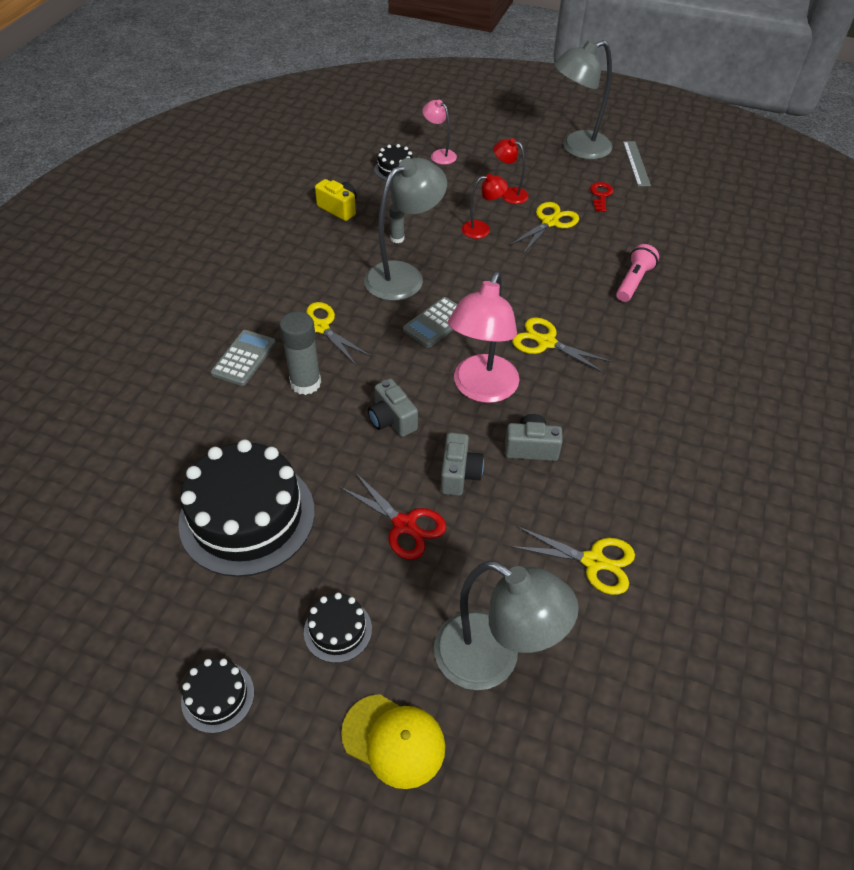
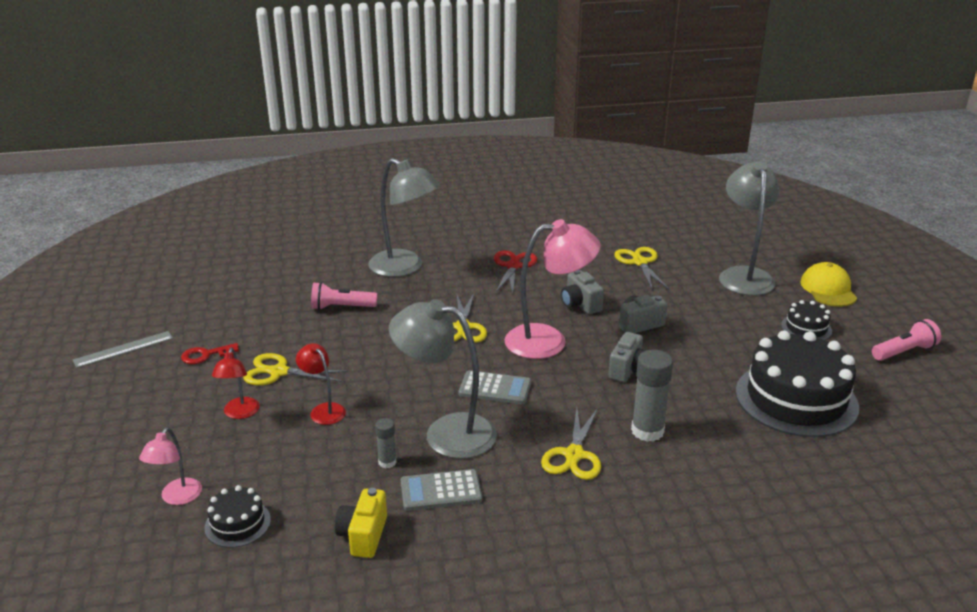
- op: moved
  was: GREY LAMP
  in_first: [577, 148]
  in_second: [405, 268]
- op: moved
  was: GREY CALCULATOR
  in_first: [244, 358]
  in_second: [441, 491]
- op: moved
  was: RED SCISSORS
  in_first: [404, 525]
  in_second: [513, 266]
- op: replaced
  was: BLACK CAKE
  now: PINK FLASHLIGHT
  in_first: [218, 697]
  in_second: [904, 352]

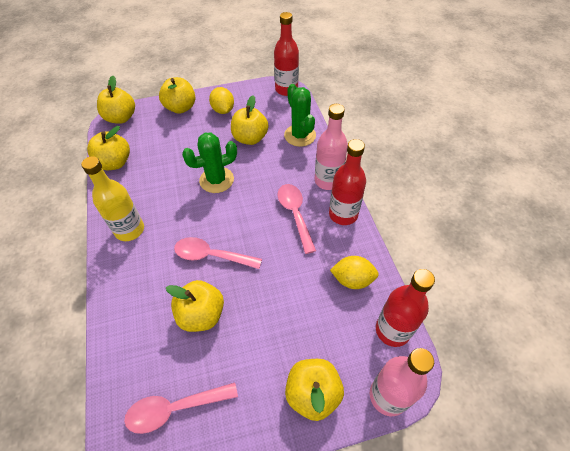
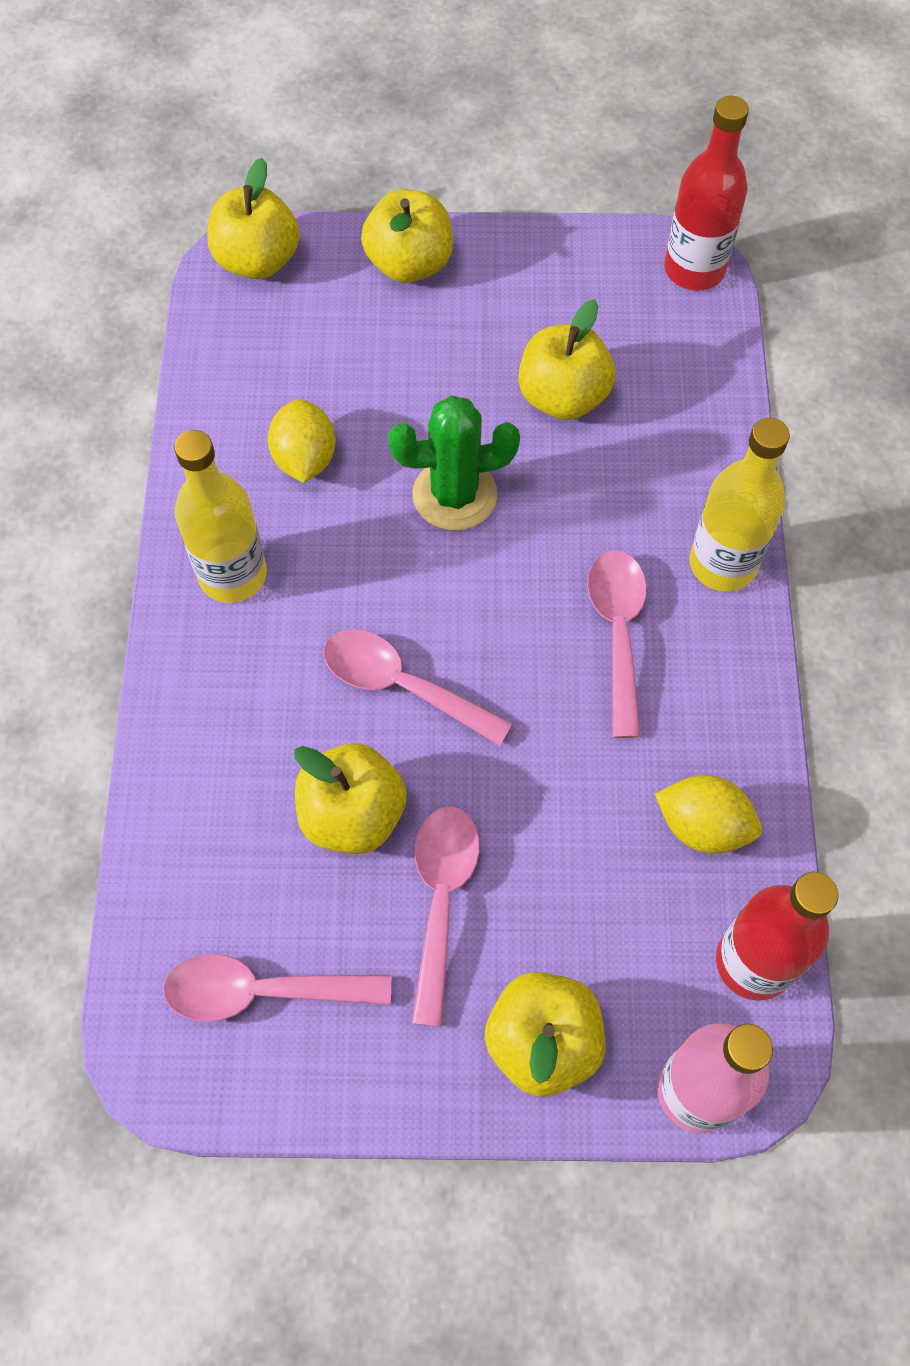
- op: removed
  was: GREEN CACTUS
  in_first: [300, 135]
- op: moved
  was: YELLOW LEMON
  in_first: [223, 110]
  in_second: [305, 459]
- op: recoloured
  was: PINK BOTTLE
  now: YELLOW BOTTLE
  in_first: [328, 181]
  in_second: [722, 564]
- op: removed
  was: YELLOW APPLE
  in_first: [114, 163]
- op: removed
  was: RED BOTTLE
  in_first: [343, 214]
- op: added
  now: PINK SPOON
  in_second: [441, 899]

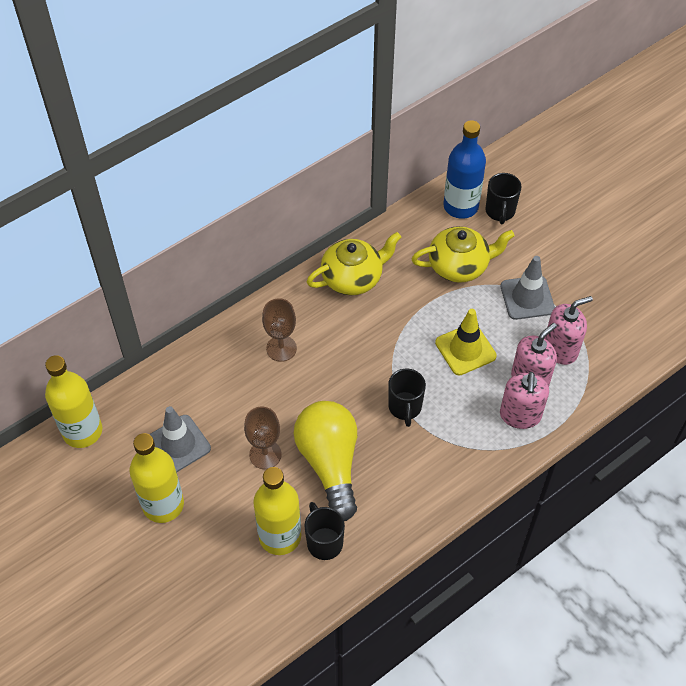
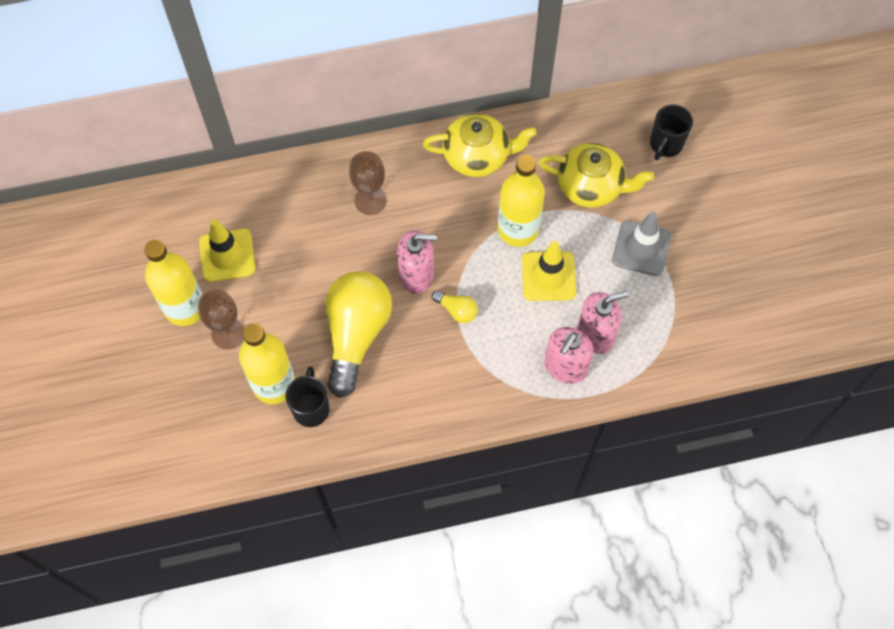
- op: removed
  was: BLUE BOTTLE
  in_first: [460, 206]
- op: moved
  was: PINK SOAP DISPENSER
  in_first: [560, 349]
  in_second: [416, 275]
- op: moved
  was: YELLOW BOTTLE
  in_first: [82, 431]
  in_second: [518, 229]
- op: replaced
  was: BLACK MUG
  now: YELLOW LIGHT BULB
  in_first: [405, 407]
  in_second: [456, 310]
- op: recoloured
  was: GREY TRAFFIC CONE
  now: YELLOW TRAFFIC CONE
  in_first: [178, 444]
  in_second: [227, 255]
- op: moved
  was: BROWN GOBLET
  in_first: [265, 454]
  in_second: [228, 333]

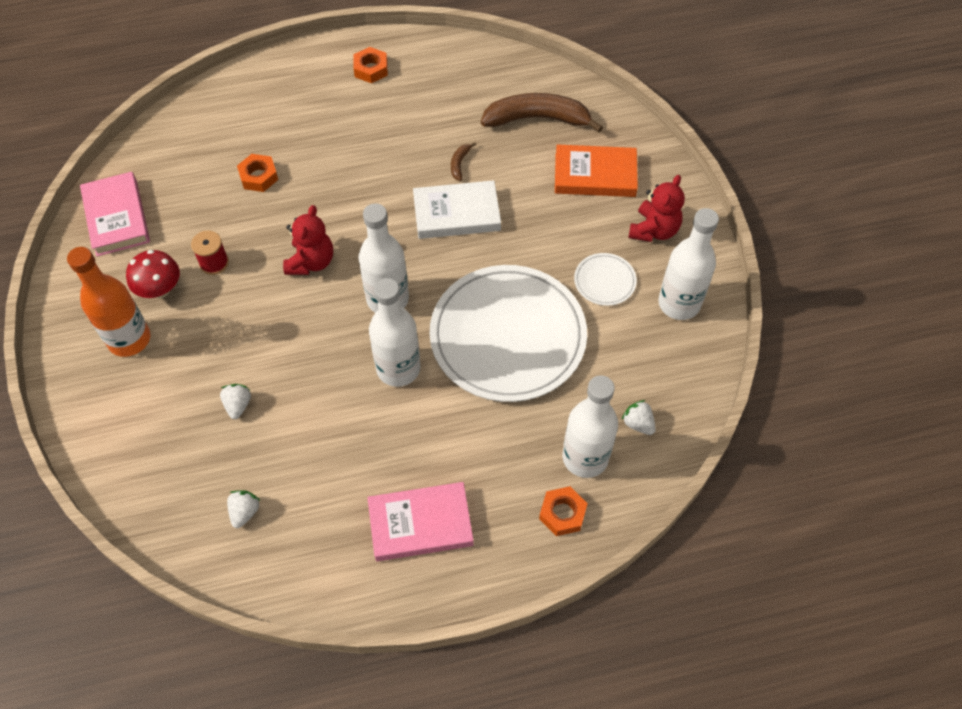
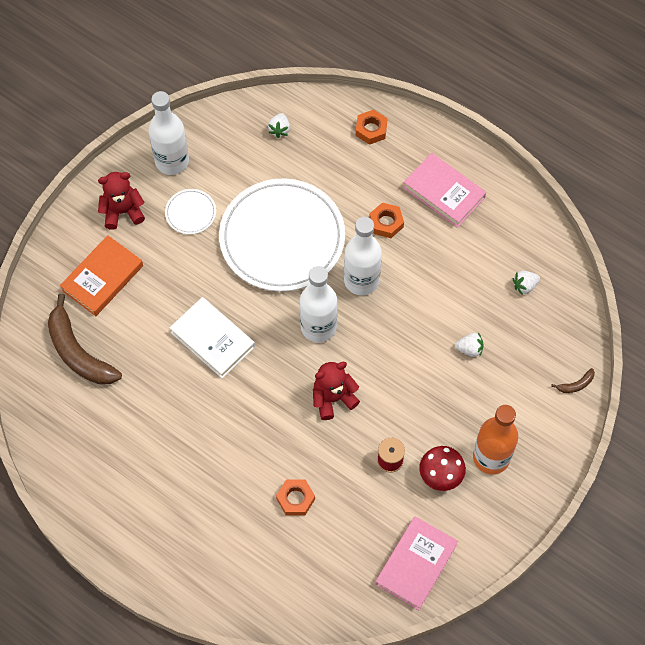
- op: moved
  was: ORANGE NUT
  in_first: [371, 69]
  in_second: [386, 223]
- op: moved
  was: BROWN BANANA
  in_first: [459, 164]
  in_second: [576, 384]
- op: turned
  was: ORANGE BOOK
  in_first: [595, 175]
  in_second: [102, 278]
  clockwise: 75
- op: removed
  was: WHITE BOTTLE
  in_first: [585, 457]
- op: turned
  was: WHITE STRAWBERRY
  in_first: [238, 405]
  in_second: [469, 349]
  clockwise: -135

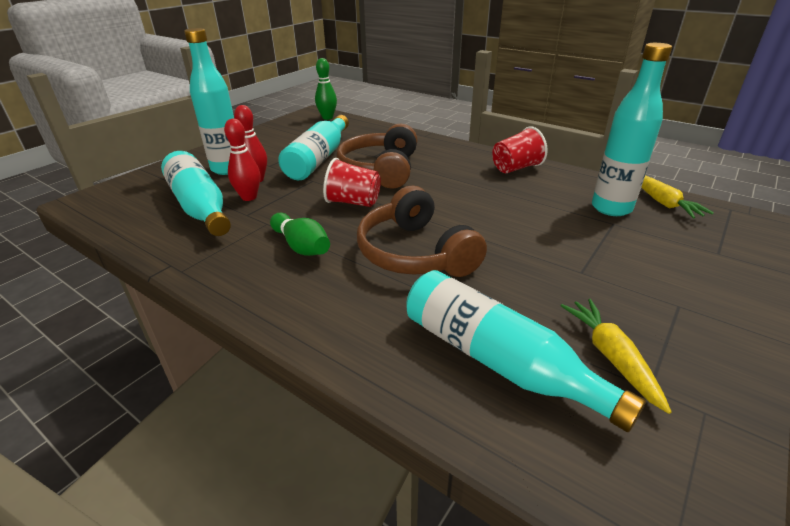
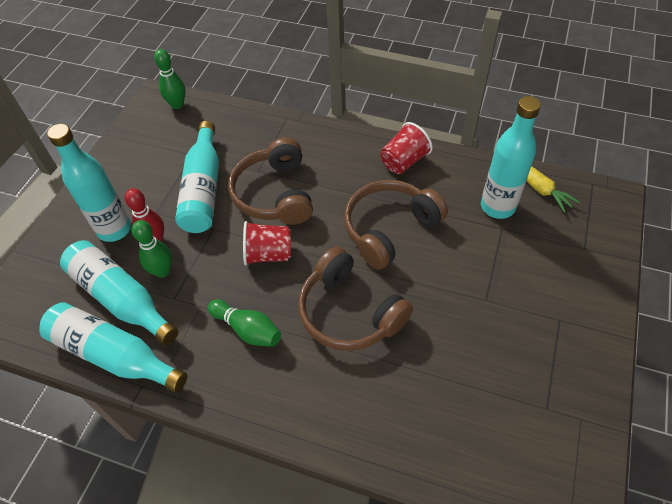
- op: recoloured
  was: RED BOWLING PIN
  now: GREEN BOWLING PIN
  in_first: [249, 197]
  in_second: [162, 271]
- op: moved
  was: TURQUOISE BOTTLE
  in_first: [497, 360]
  in_second: [114, 354]
- op: removed
  was: YELLOW CARROT
  in_first: [611, 357]
- op: added
  now: BROWN HEADPHONES
  in_second: [389, 229]

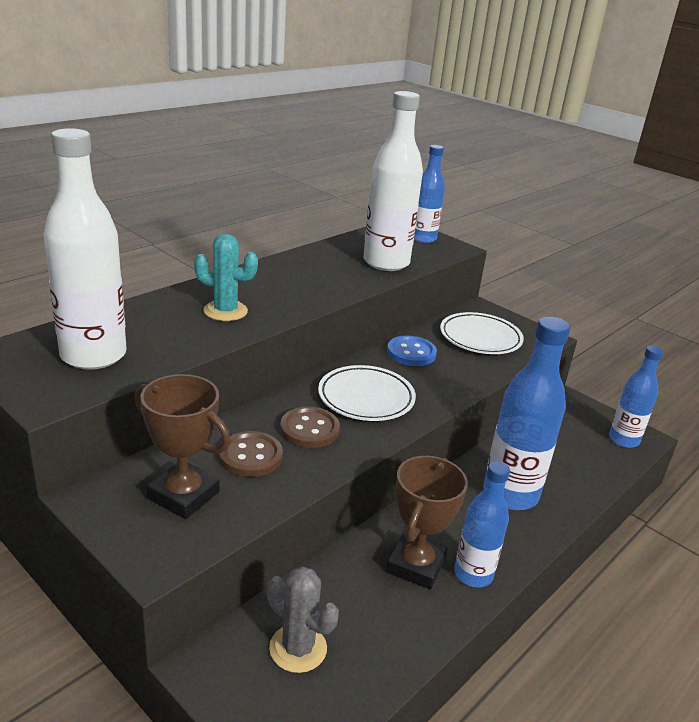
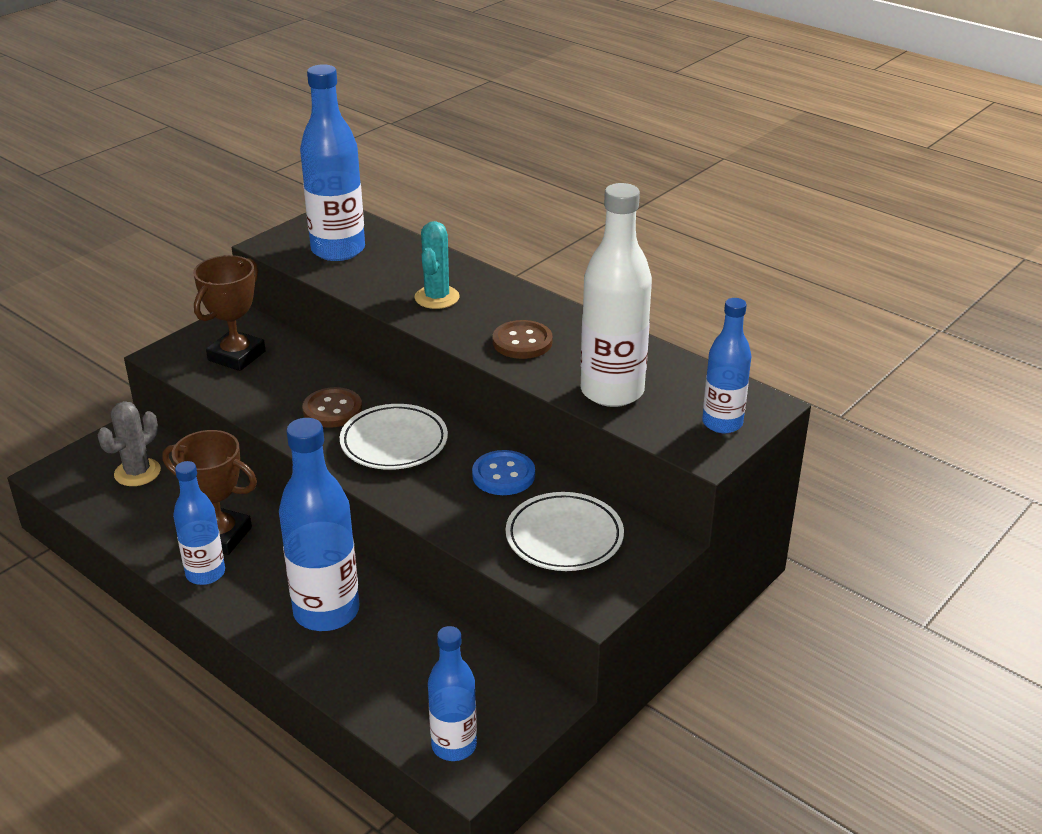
- op: recoloured
  was: WHITE BOTTLE
  now: BLUE BOTTLE
  in_first: [93, 355]
  in_second: [338, 250]
- op: moved
  was: BROWN BUTTON
  in_first: [250, 456]
  in_second: [522, 342]

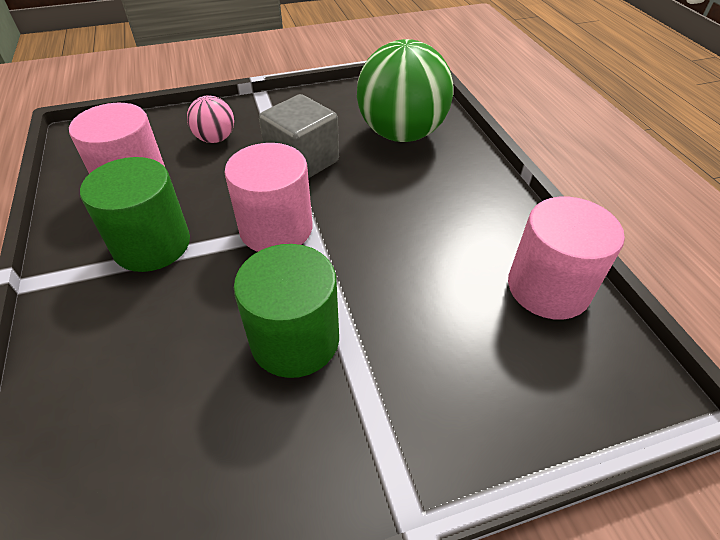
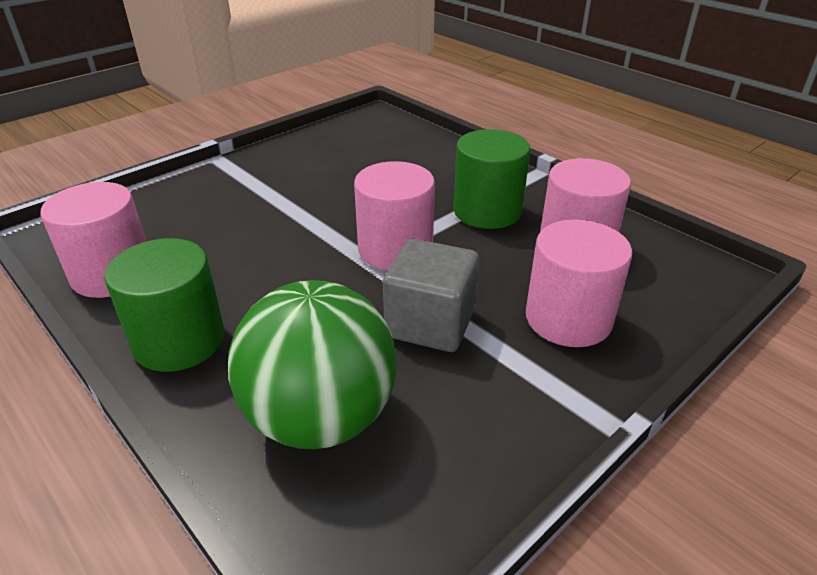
- op: replaced
  was: PINK BALL
  now: PINK CYLINDER
  in_first: [215, 139]
  in_second: [568, 318]
- op: moved
  was: GREEN CYLINDER
  in_first: [295, 339]
  in_second: [179, 340]

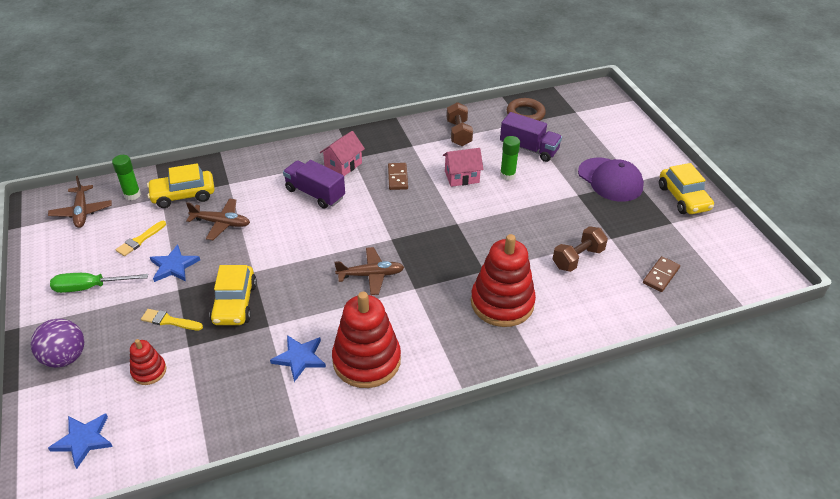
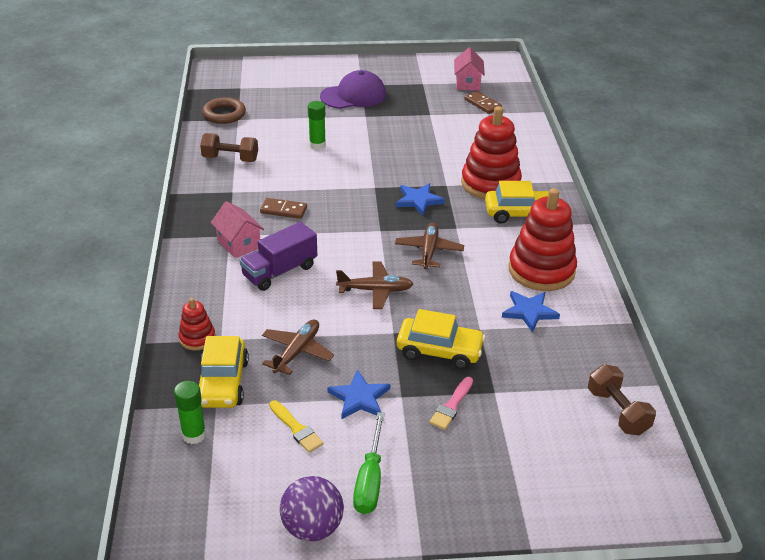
- op: removed
  was: PURPLE TRUCK
  in_first: [529, 149]
- op: moved
  was: PINK HOUSE
  in_first: [462, 177]
  in_second: [467, 83]
- op: moved
  was: YELLOW CAR
  in_first: [683, 198]
  in_second: [520, 213]
- op: moved
  was: BROWN PLANE
  in_first: [82, 212]
  in_second: [376, 290]
- op: moved
  was: BROWN DUMBBELL
  in_first: [577, 258]
  in_second: [617, 412]
- op: recoloured
  was: YELLOW BRUSH
  now: PINK BRUSH
  in_first: [169, 321]
  in_second: [451, 406]
- op: moved
  was: PURPLE BALL
  in_first: [65, 358]
  in_second: [312, 527]
- op: moved
  was: RED STACKING TOY
  in_first: [149, 371]
  in_second: [197, 338]
- op: moved
  was: BLUE STAR
  in_first: [83, 440]
  in_second: [418, 200]

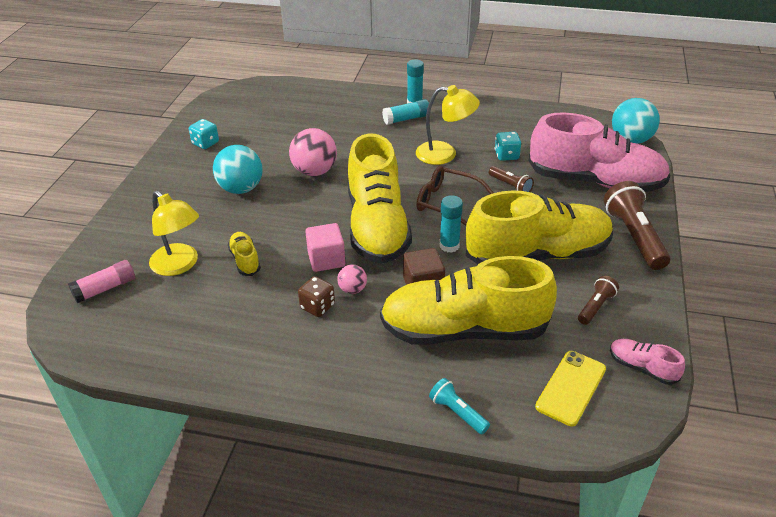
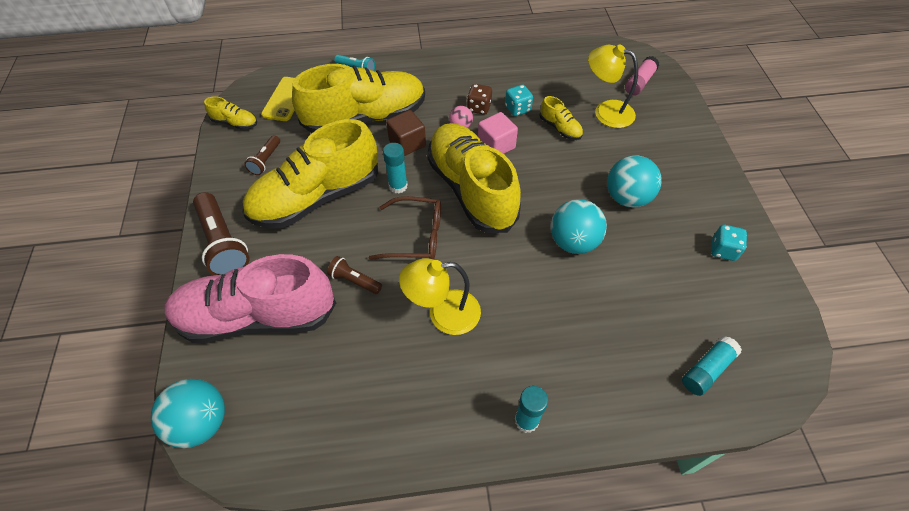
- op: moved
  was: TURQUOISE GLUE STICK
  in_first: [406, 119]
  in_second: [706, 370]
- op: recoloured
  was: PINK BALL
  now: TURQUOISE BALL
  in_first: [314, 171]
  in_second: [573, 242]
- op: moved
  was: TURQUOISE DICE
  in_first: [506, 155]
  in_second: [517, 109]
- op: recoloured
  was: PINK SHOE
  now: YELLOW SHOE
  in_first: [642, 368]
  in_second: [235, 123]

